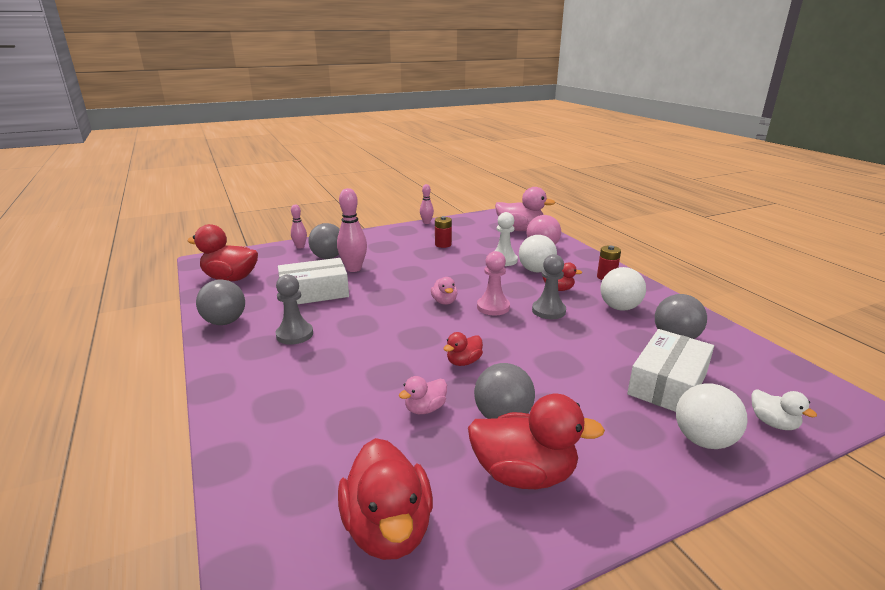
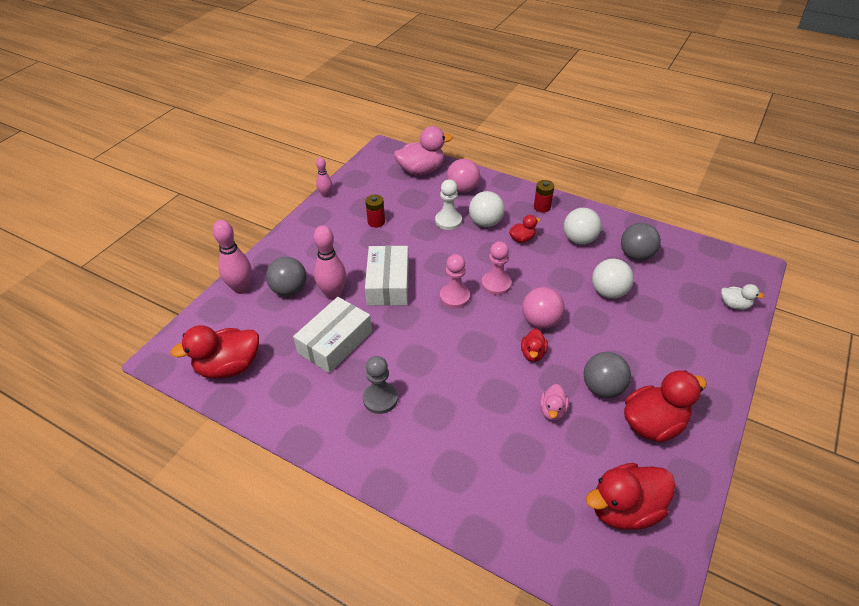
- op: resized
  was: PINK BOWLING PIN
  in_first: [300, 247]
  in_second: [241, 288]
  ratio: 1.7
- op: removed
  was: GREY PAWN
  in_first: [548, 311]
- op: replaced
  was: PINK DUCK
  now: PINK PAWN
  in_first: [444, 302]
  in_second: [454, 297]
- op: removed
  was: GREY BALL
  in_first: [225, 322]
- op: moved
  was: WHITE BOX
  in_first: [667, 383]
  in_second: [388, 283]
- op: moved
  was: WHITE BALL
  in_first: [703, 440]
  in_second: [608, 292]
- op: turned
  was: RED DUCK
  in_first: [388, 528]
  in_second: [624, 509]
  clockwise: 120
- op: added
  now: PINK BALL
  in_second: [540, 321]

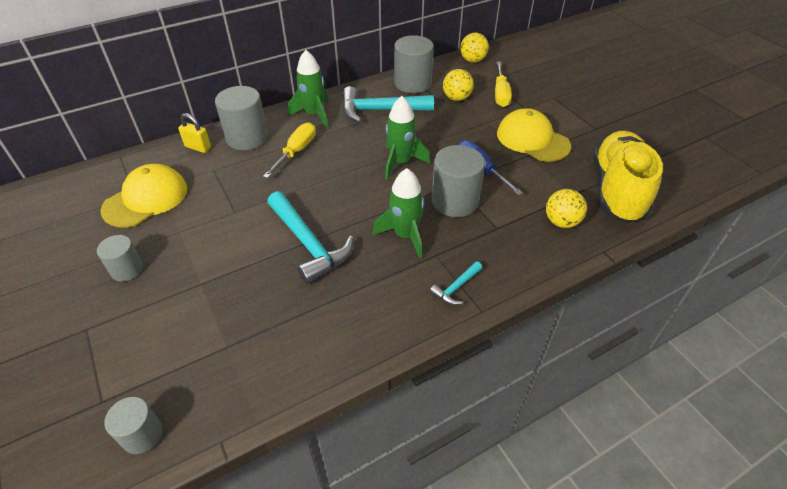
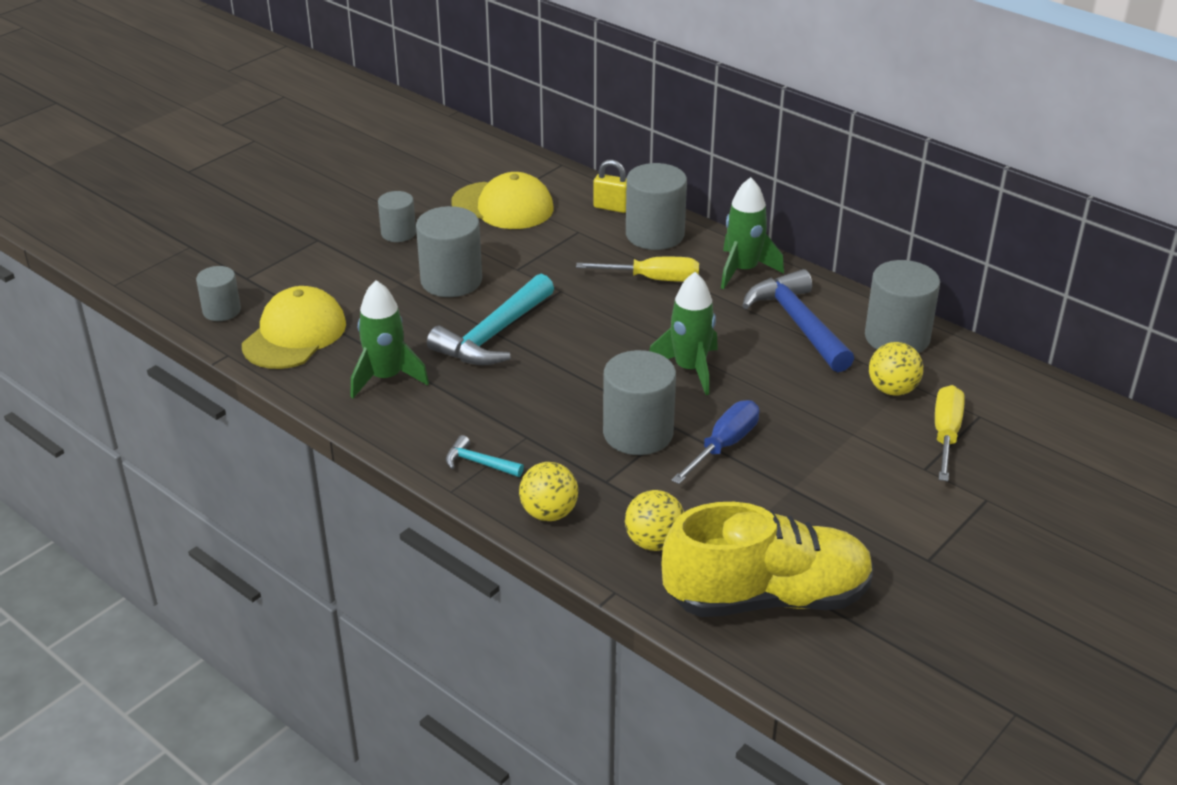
- op: moved
  was: YELLOW BALL
  in_first: [472, 60]
  in_second: [549, 513]
- op: turned
  was: YELLOW SCREWDRIVER
  in_first: [500, 94]
  in_second: [946, 434]
  clockwise: 120
- op: recoloured
  was: TURQUOISE HAMMER
  now: BLUE HAMMER
  in_first: [380, 110]
  in_second: [798, 323]
- op: moved
  was: YELLOW CAP
  in_first: [532, 139]
  in_second: [294, 334]
- op: turned
  was: YELLOW PADLOCK
  in_first: [198, 147]
  in_second: [611, 207]
  clockwise: -75
- op: moved
  was: GREEN ROCKET
  in_first: [405, 235]
  in_second: [386, 378]
- op: added
  now: GREY CYLINDER
  in_second: [451, 280]

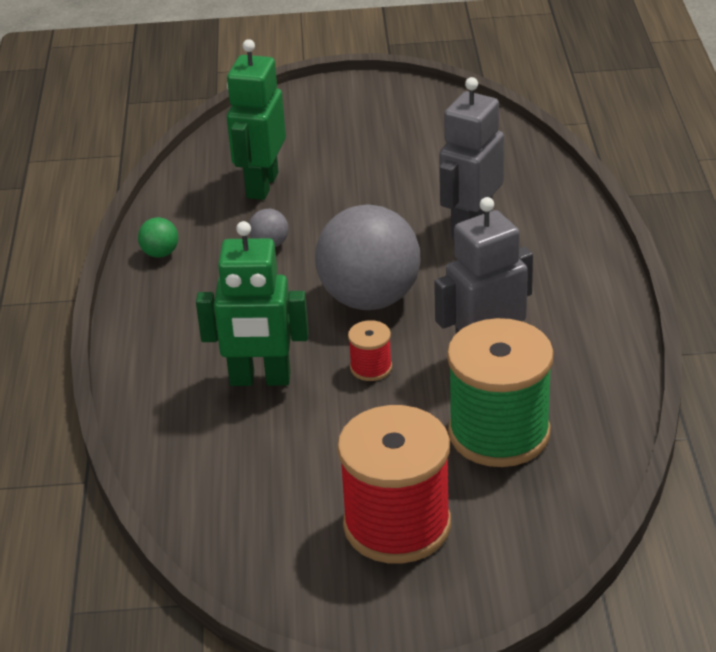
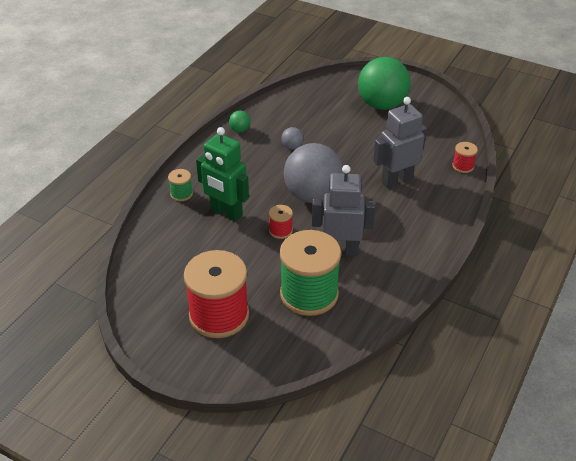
- op: removed
  was: GREEN ROBOT
  in_first: [261, 185]
- op: added
  now: GREEN BALL
  in_second: [382, 105]
- op: added
  now: RED SPOOL
  in_second: [463, 166]
- op: added
  now: GREEN SPOOL
  in_second: [181, 194]

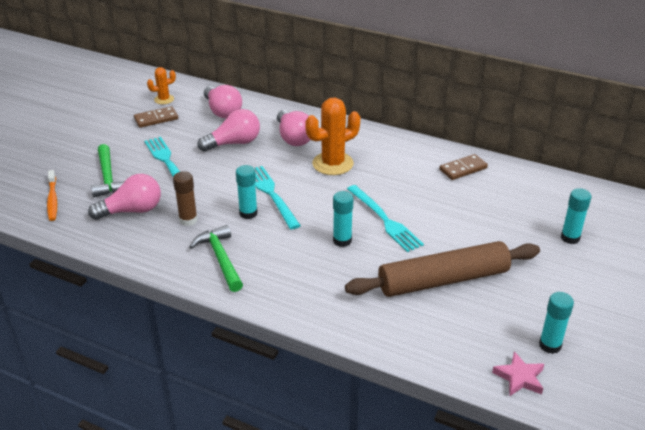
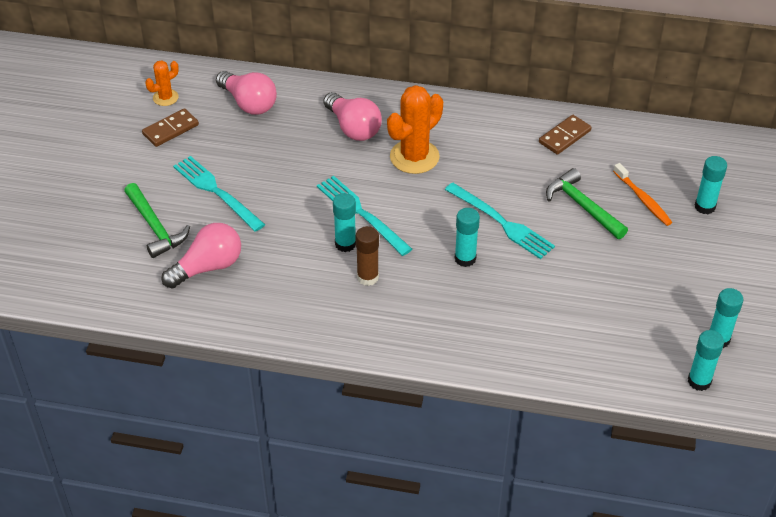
- op: removed
  was: PINK LIGHT BULB
  in_first: [234, 143]
- op: moved
  was: ORANGE TOOTHBRUSH
  in_first: [52, 200]
  in_second: [643, 199]
- op: moved
  was: BROWN GLUE STICK
  in_first: [188, 220]
  in_second: [367, 277]
- op: moved
  was: GREEN HAMMER
  in_first: [220, 258]
  in_second: [582, 206]
- op: removed
  was: BROWN ROLLING PIN
  in_first: [443, 280]
- op: replaced
  was: PINK STAR
  now: TURQUOISE GLUE STICK
  in_first: [519, 377]
  in_second: [699, 381]

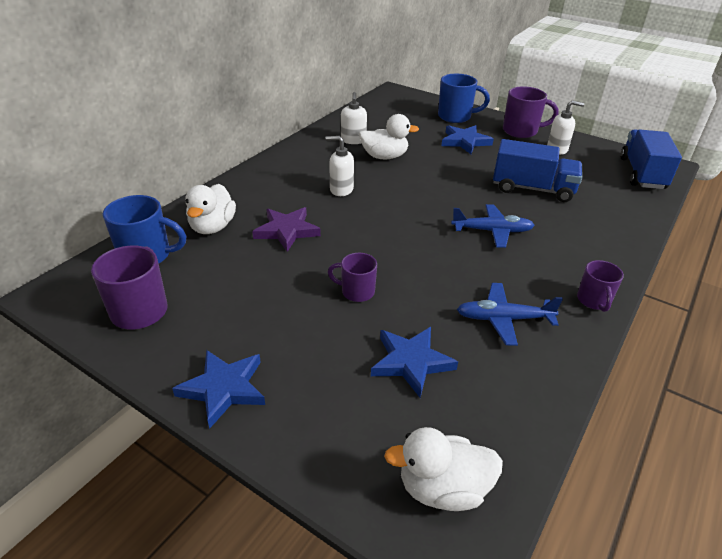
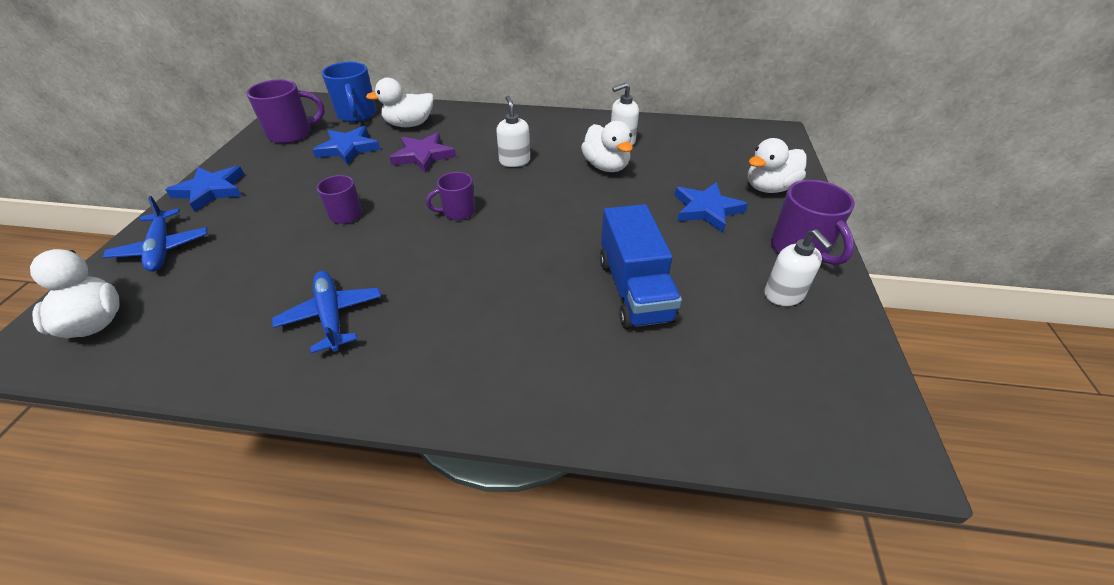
- op: replaced
  was: BLUE MUG
  now: WHITE DUCK
  in_first: [455, 117]
  in_second: [769, 188]
- op: removed
  was: BLUE TRUCK
  in_first: [642, 173]
- op: moved
  was: BLUE PLANE
  in_first: [492, 231]
  in_second: [162, 248]
- op: moved
  was: PURPLE MUG
  in_first: [594, 301]
  in_second: [458, 212]
- op: moved
  was: BLUE STAR
  in_first: [411, 362]
  in_second: [348, 148]

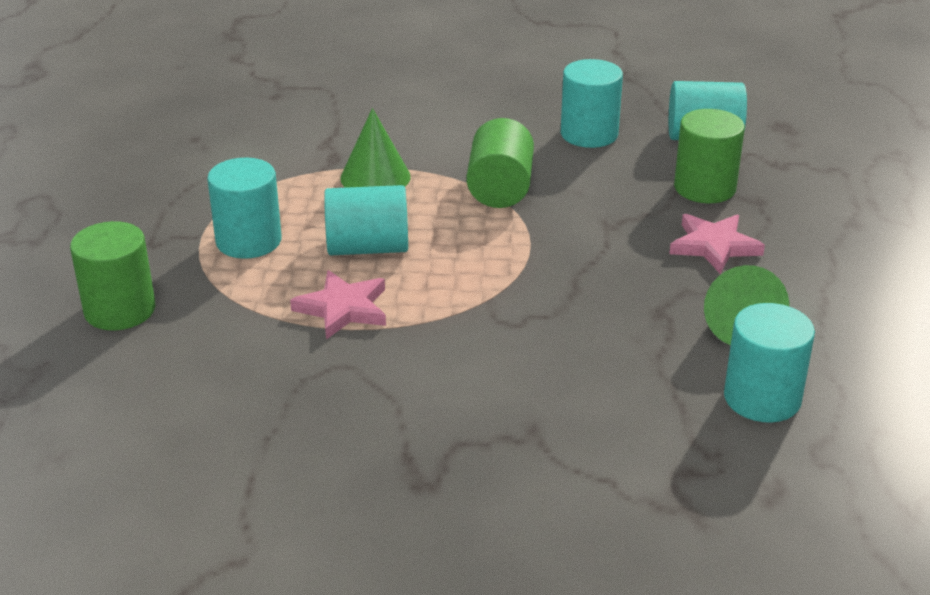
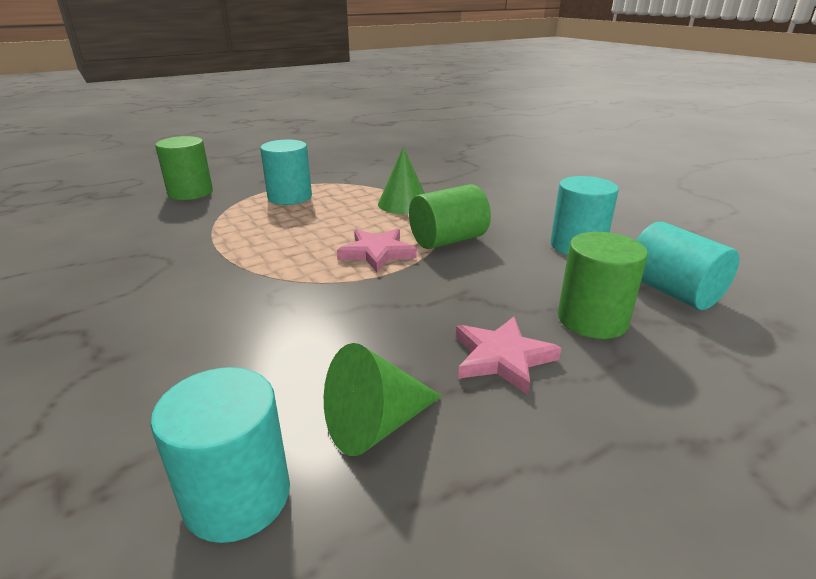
- op: removed
  was: TURQUOISE CYLINDER
  in_first: [367, 248]
- op: moved
  was: PINK STAR
  in_first: [343, 309]
  in_second: [377, 253]

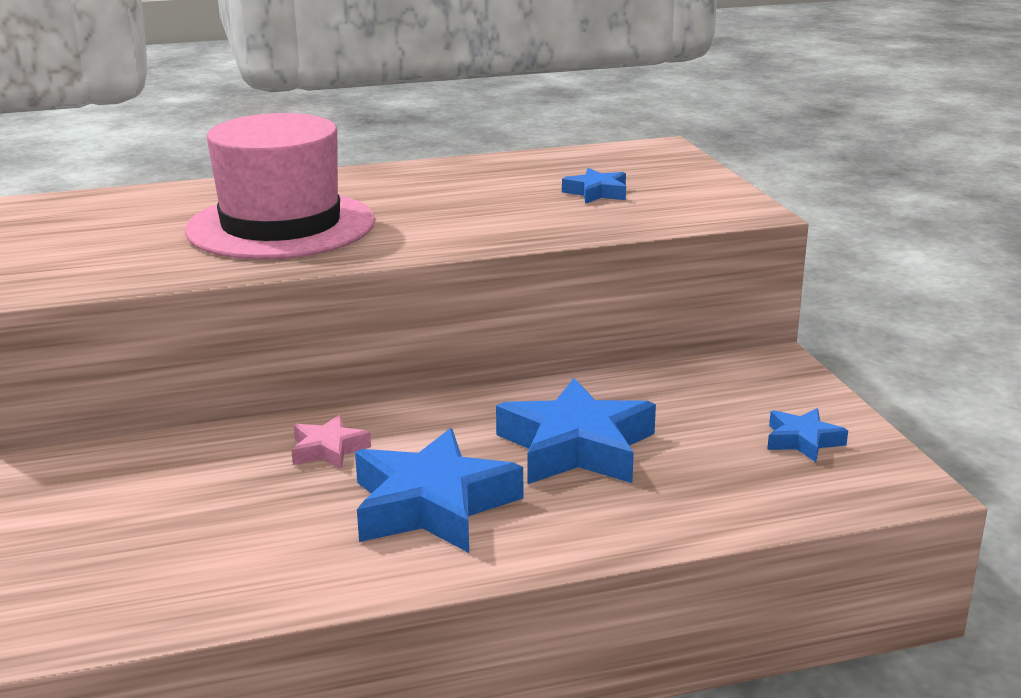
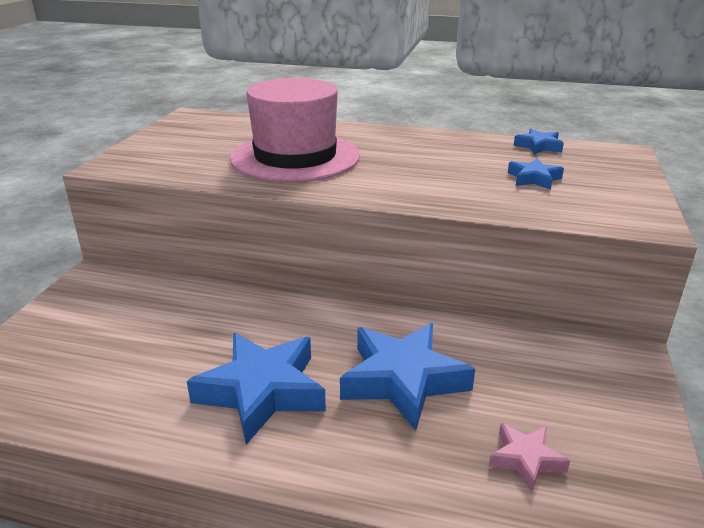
- op: moved
  was: BLUE STAR
  in_first: [803, 441]
  in_second: [538, 146]
- op: moved
  was: PINK STAR
  in_first: [328, 449]
  in_second: [525, 459]

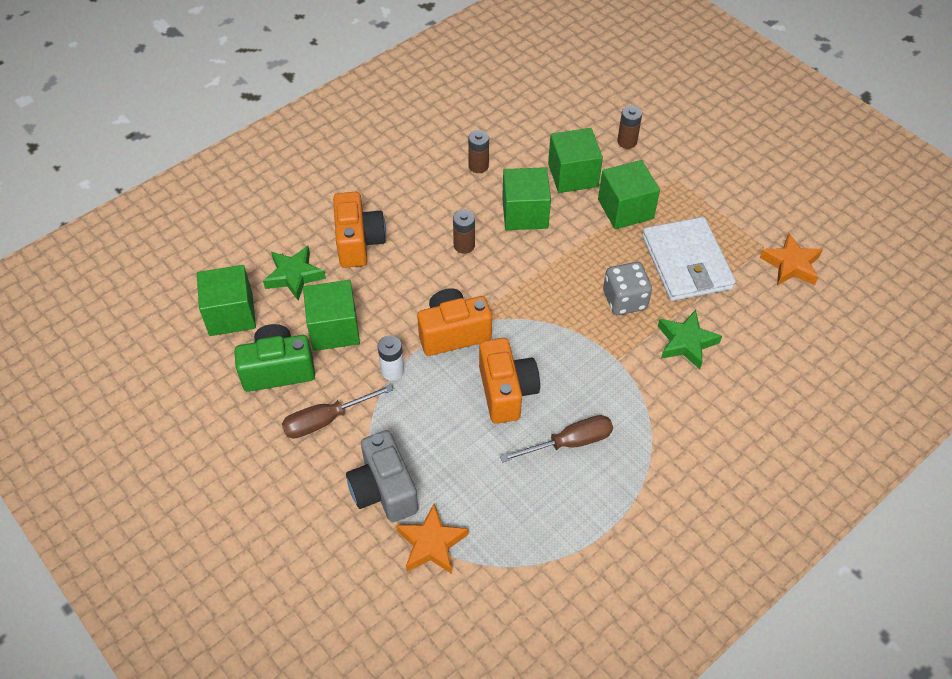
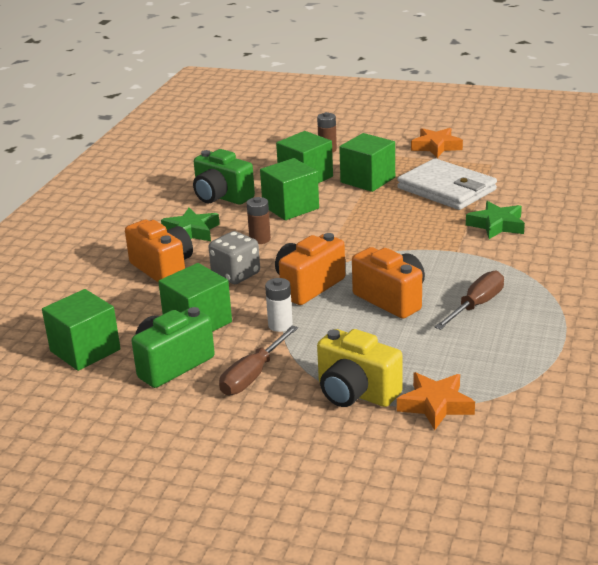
- op: replaced
  was: BROWN BATTERY
  now: GREEN CAMERA
  in_first: [478, 166]
  in_second: [221, 197]
- op: moved
  was: ORANGE STAR
  in_first: [791, 265]
  in_second: [436, 147]
- op: moved
  was: GREEN STAR
  in_first: [294, 276]
  in_second: [191, 231]
- op: moved
  was: GREY DICE
  in_first: [624, 300]
  in_second: [236, 274]
- op: recoloured
  was: GREY CAMERA
  now: YELLOW CAMERA
  in_first: [384, 490]
  in_second: [355, 393]

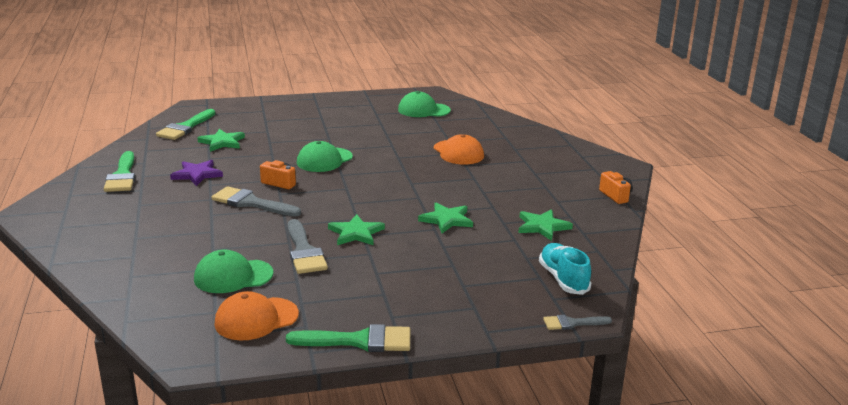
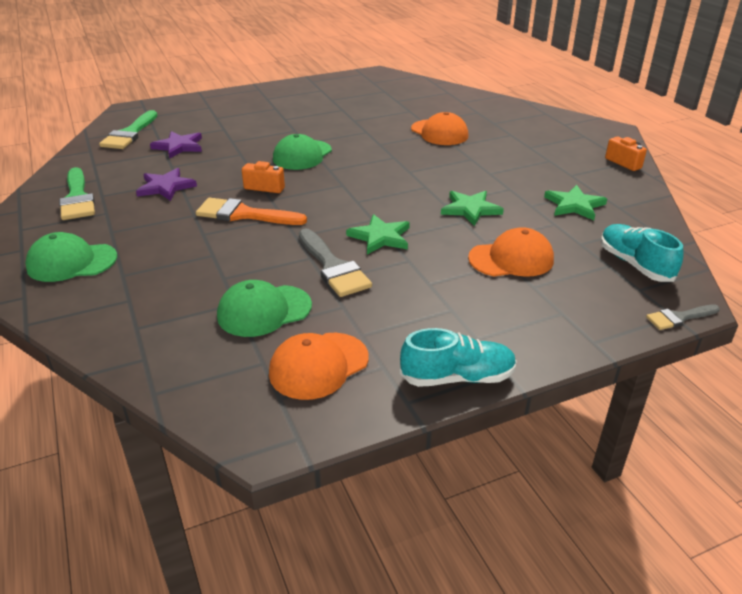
- op: moved
  was: GREEN CAP
  in_first: [423, 110]
  in_second: [72, 262]
- op: recoloured
  was: GREEN STAR
  now: PURPLE STAR
  in_first: [222, 142]
  in_second: [179, 146]
- op: recoloured
  was: GREY BRUSH
  now: ORANGE BRUSH
  in_first: [251, 203]
  in_second: [244, 214]
- op: replaced
  was: GREEN BRUSH
  now: TURQUOISE SHOE
  in_first: [359, 341]
  in_second: [457, 377]
- op: added
  now: ORANGE CAP
  in_second: [511, 259]

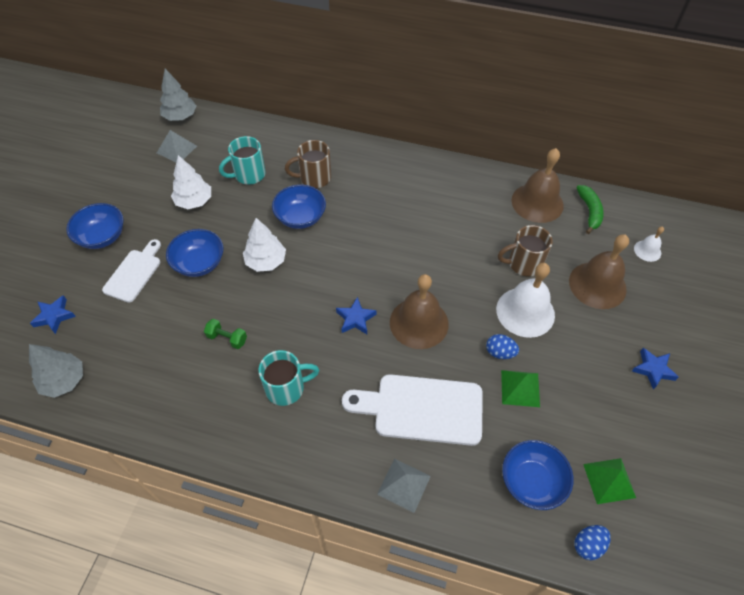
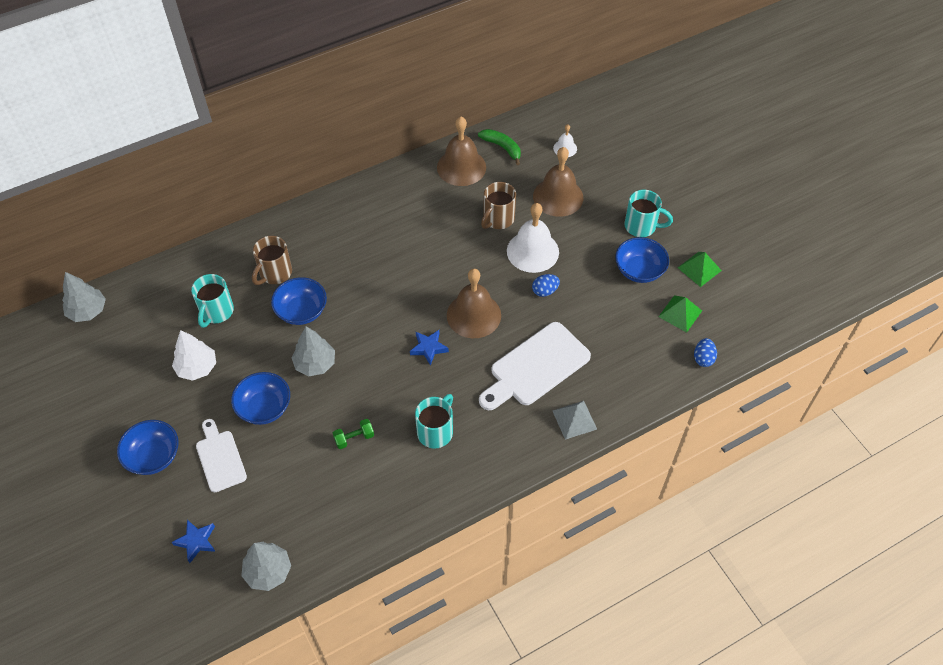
- op: removed
  was: GREY PYRAMID
  in_first: [176, 149]
- op: recoloured
  was: WHITE TREE
  now: GREY TREE
  in_first: [266, 261]
  in_second: [315, 364]
- op: replaced
  was: BLUE STAR
  now: TURQUOISE MUG
  in_first: [653, 369]
  in_second: [641, 226]
- op: moved
  was: GREEN PYRAMID
  in_first: [520, 388]
  in_second: [699, 269]
- op: moved
  was: BLUE BOWL
  in_first: [531, 481]
  in_second: [639, 270]

